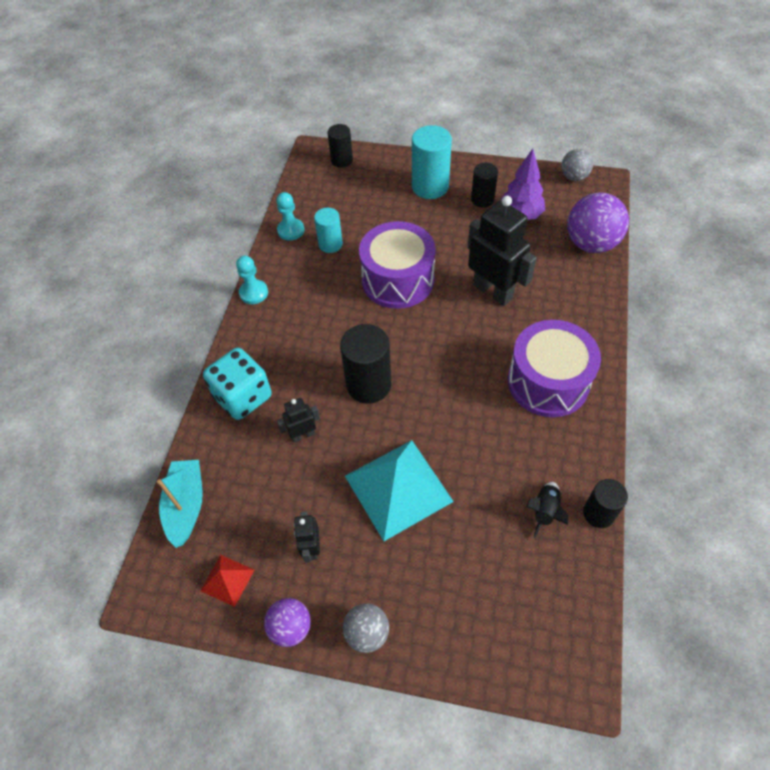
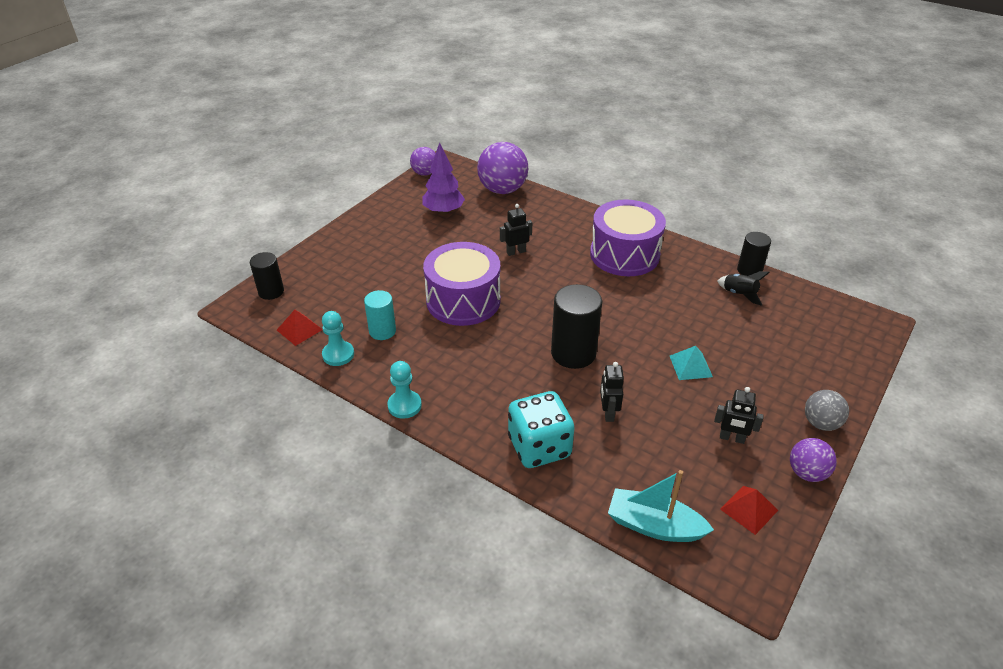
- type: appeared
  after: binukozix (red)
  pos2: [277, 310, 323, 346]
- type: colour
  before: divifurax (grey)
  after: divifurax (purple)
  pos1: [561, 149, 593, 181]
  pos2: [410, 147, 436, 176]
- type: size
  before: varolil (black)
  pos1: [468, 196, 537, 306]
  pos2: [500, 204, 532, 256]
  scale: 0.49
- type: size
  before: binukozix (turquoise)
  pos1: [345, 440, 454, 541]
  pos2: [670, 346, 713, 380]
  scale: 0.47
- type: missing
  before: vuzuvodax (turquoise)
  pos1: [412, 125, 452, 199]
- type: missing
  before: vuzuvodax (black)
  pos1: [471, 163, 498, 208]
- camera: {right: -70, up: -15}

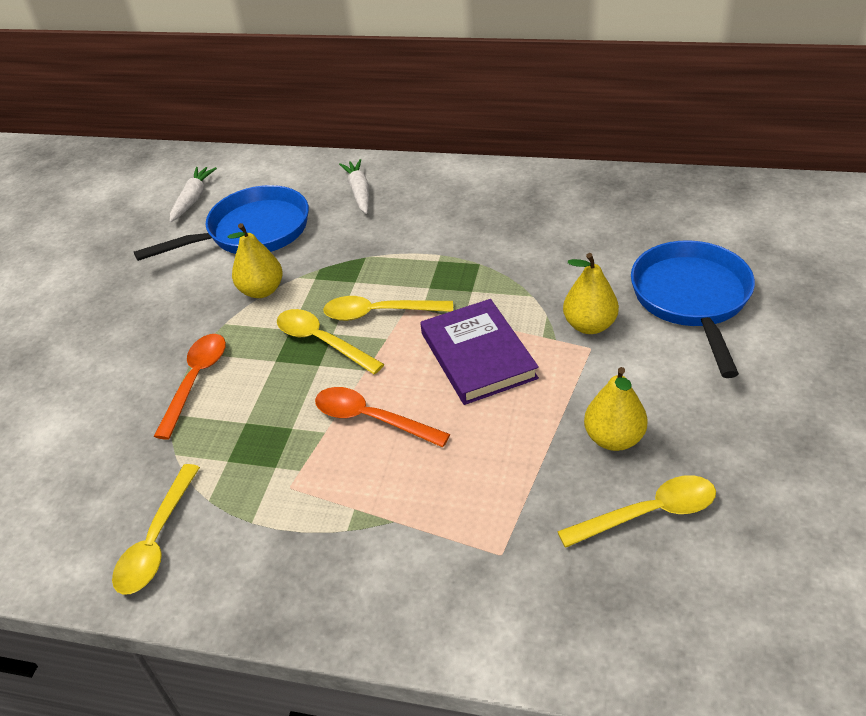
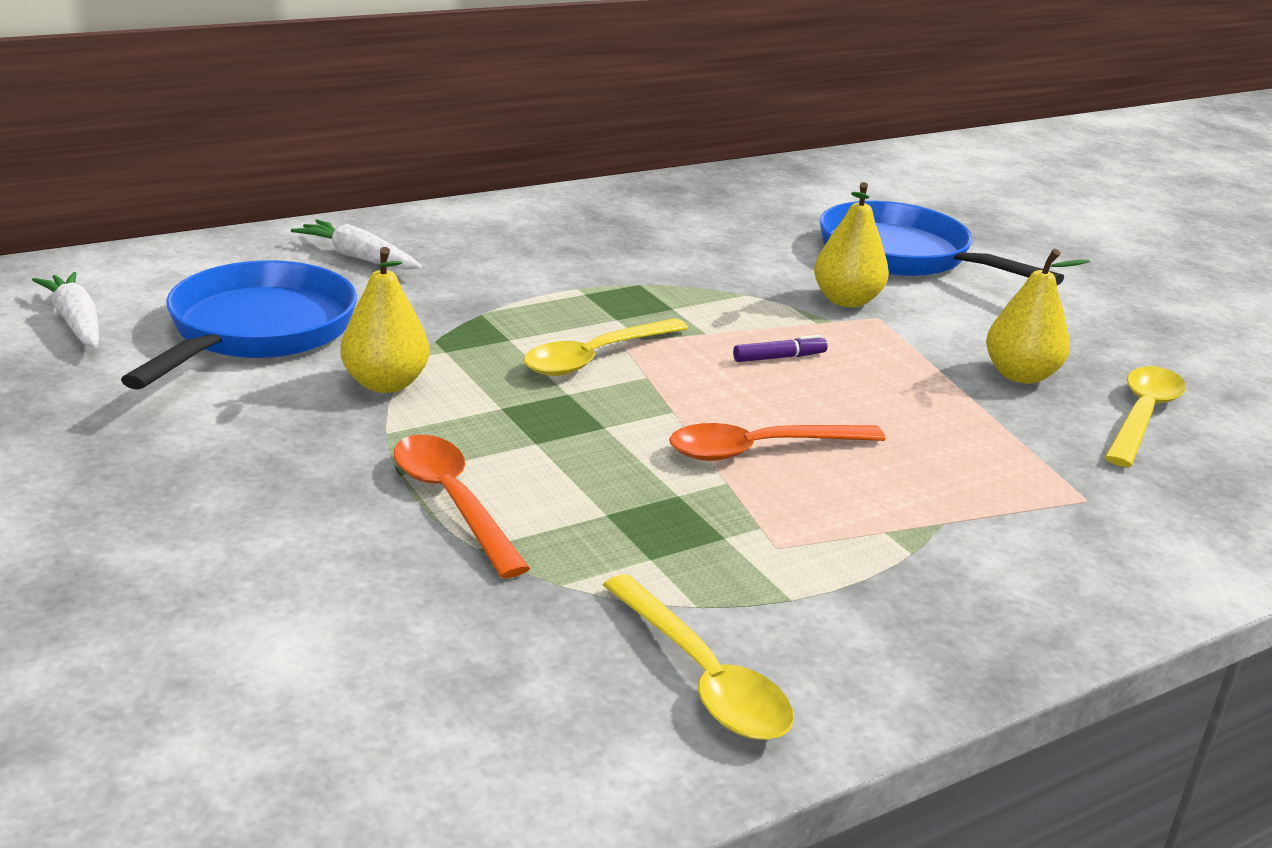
- type: exchanged
  before: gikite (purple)
  after: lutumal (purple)
  pos1: [420, 299, 539, 405]
  pos2: [733, 335, 828, 362]
- type: missing
  before: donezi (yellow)
  pos1: [277, 309, 384, 375]
- camera: {right: -50, up: -15}

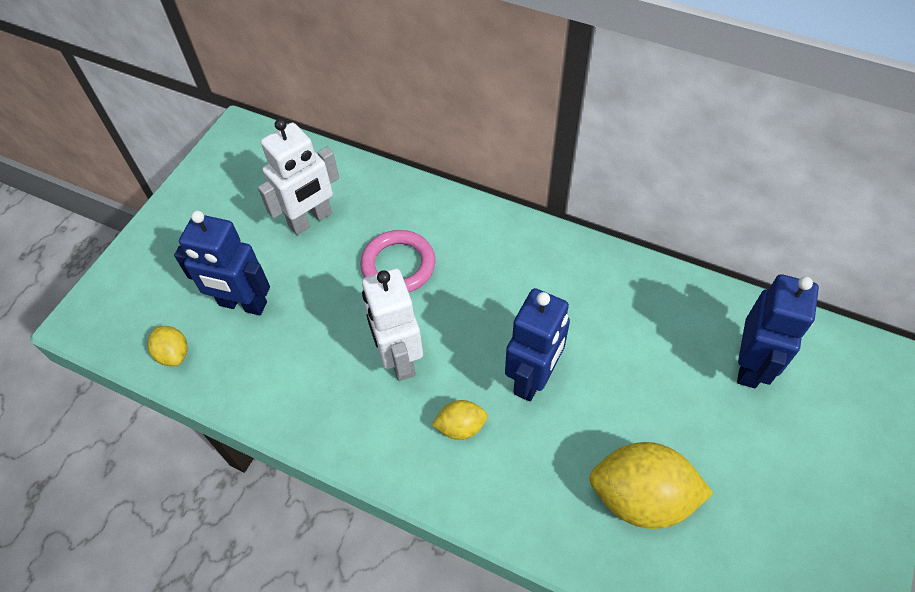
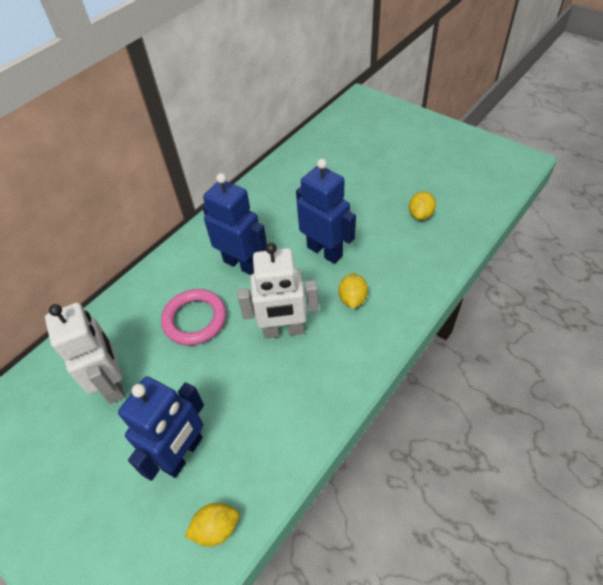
- type: relocated
  before: varolil (blue)
  pos1: [737, 274, 819, 388]
  pos2: [202, 173, 267, 275]
- type: size
  before: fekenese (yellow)
  pos1: [589, 442, 713, 529]
  pos2: [409, 191, 436, 220]
  scale: 0.5
- camera: {right: -75, up: -5}

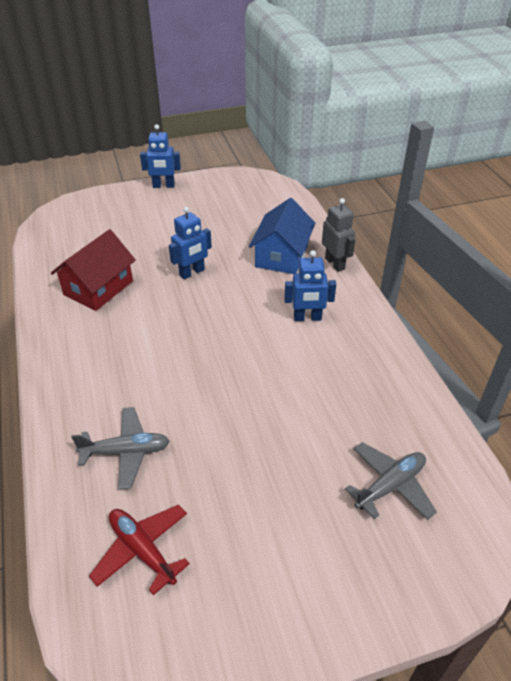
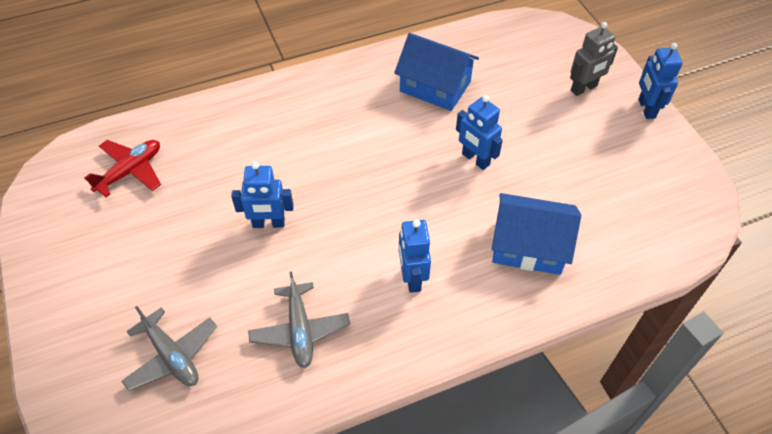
- type: appeared
  after: varolil (blue)
  pos2: [231, 162, 294, 228]
- type: relocated
  before: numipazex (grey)
  pos1: [71, 407, 170, 489]
  pos2: [248, 271, 350, 368]
- type: colour
  before: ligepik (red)
  after: ligepik (blue)
  pos1: [51, 229, 136, 311]
  pos2: [394, 33, 479, 111]
- type: relocated
  before: varolil (grey)
  pos1: [322, 198, 355, 272]
  pos2: [570, 22, 618, 96]
- camera: {right: 85, up: 10}

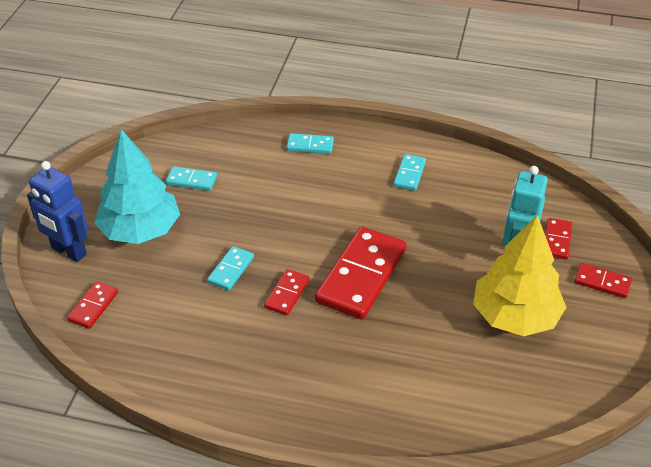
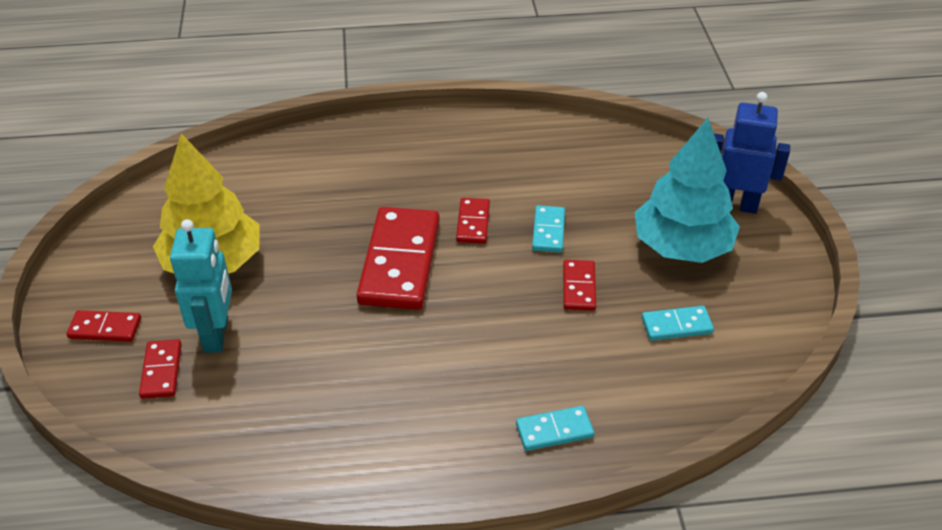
- type: relocated
  before: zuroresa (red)
  pos1: [67, 281, 118, 329]
  pos2: [563, 260, 596, 311]
- type: missing
  before: zuroresa (turquoise)
  pos1: [394, 154, 426, 191]
- camera: {right: 160, up: 0}

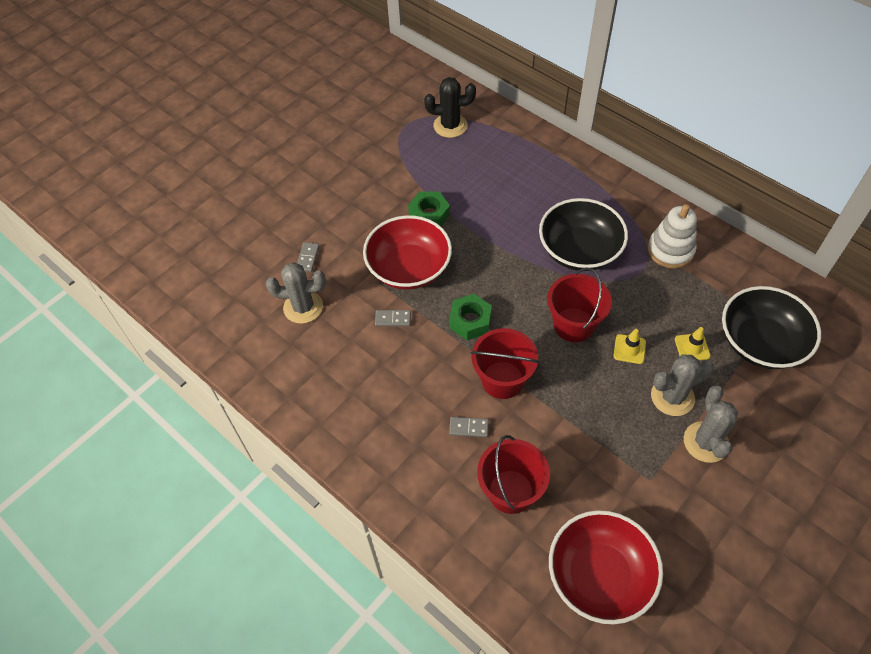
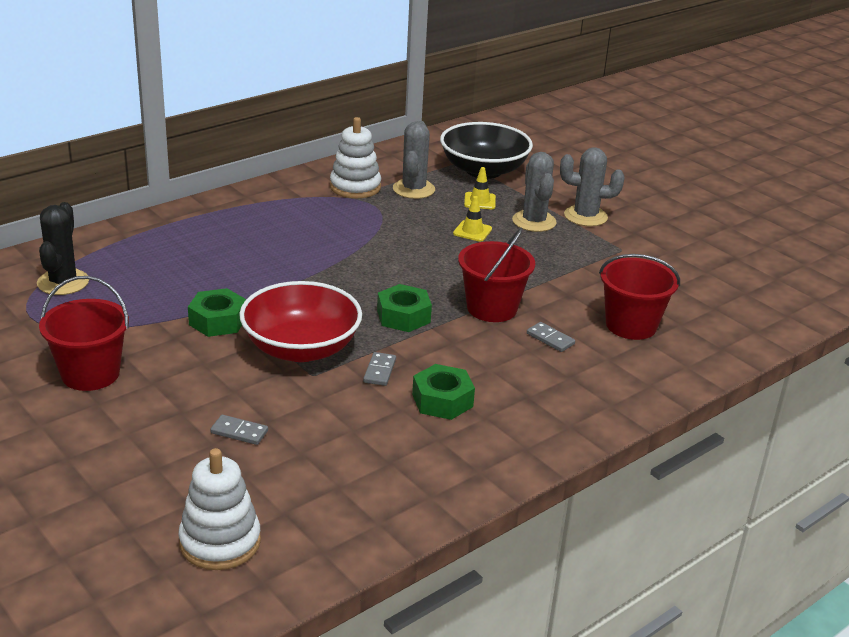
- type: relocated
  before: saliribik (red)
  pos1: [547, 268, 612, 342]
  pos2: [39, 276, 129, 391]
- type: appeared
  after: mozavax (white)
  pos2: [178, 448, 261, 570]
- type: relocated
  before: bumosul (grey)
  pos1: [266, 262, 326, 324]
  pos2: [393, 121, 435, 199]
- type: appeared
  after: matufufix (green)
  pos2: [412, 364, 475, 420]
- type: spun
  before: zuroresa (grey)
  pos1: [449, 417, 489, 437]
  pos2: [527, 322, 575, 352]
  turn: -60
- type: missing
  before: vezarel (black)
  pos1: [539, 198, 628, 271]
- type: missing
  before: vezarel (red)
  pos1: [549, 510, 663, 624]
- camera: {right: -85, up: -25}

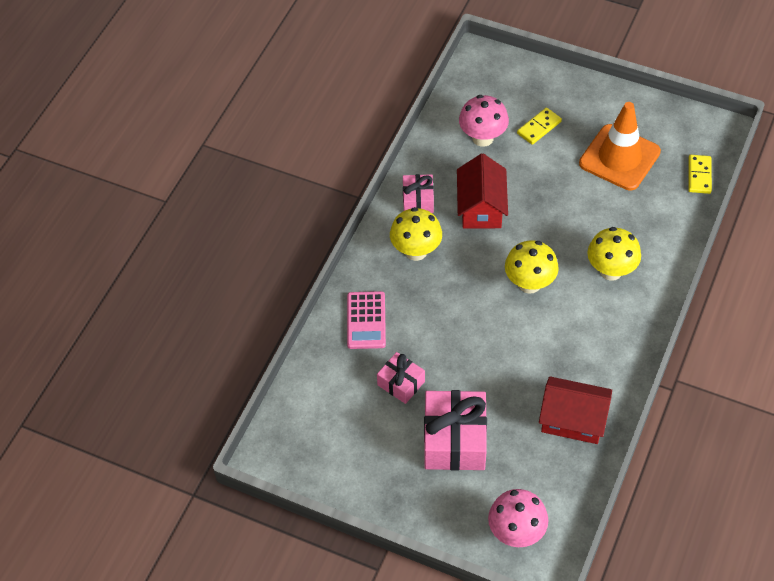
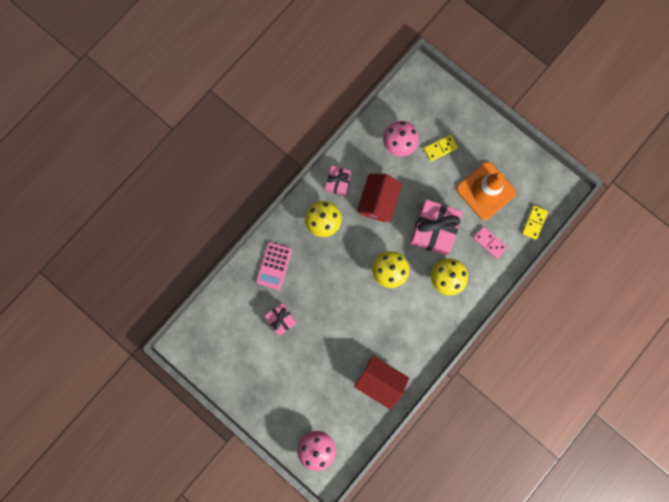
- type: relocated
  before: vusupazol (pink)
  pos1: [424, 390, 487, 471]
  pos2: [410, 199, 463, 256]
- type: appeared
  after: zuroresa (pink)
  pos2: [473, 226, 507, 259]
- camera: {right: 15, up: 25}

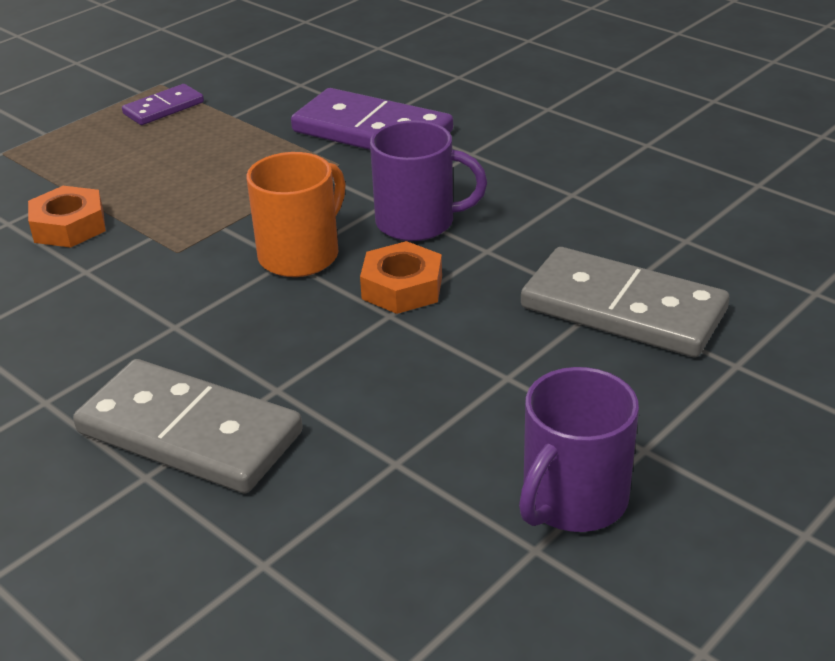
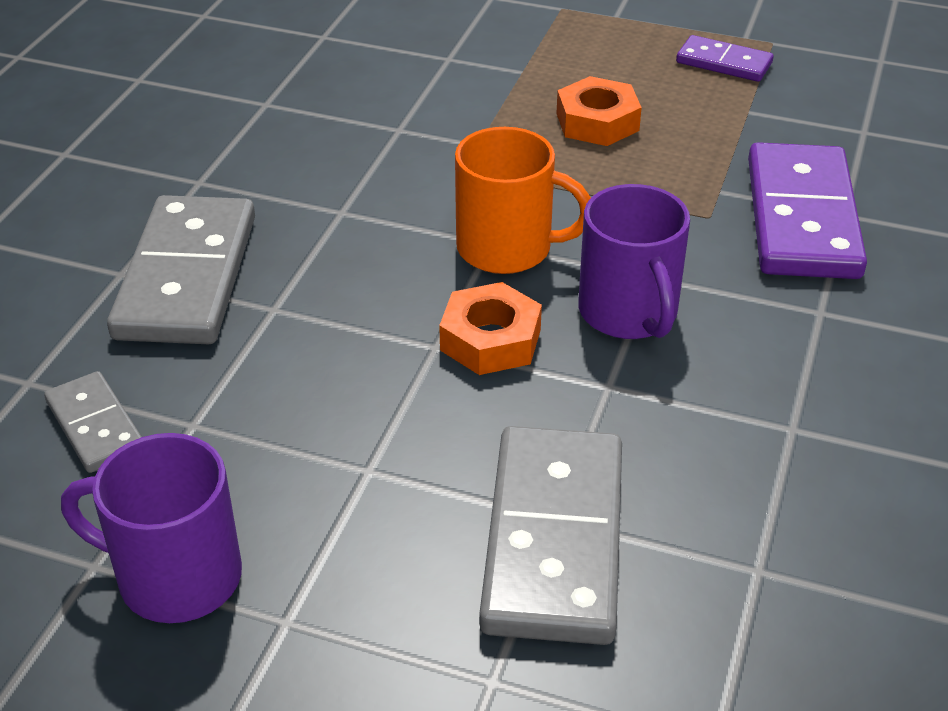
- type: appeared
  after: zuroresa (grey)
  pos2: [44, 371, 142, 473]
- type: relocated
  before: matufufix (orange)
  pos1: [28, 186, 106, 248]
  pos2: [556, 76, 642, 146]
- camera: {right: 65, up: 5}

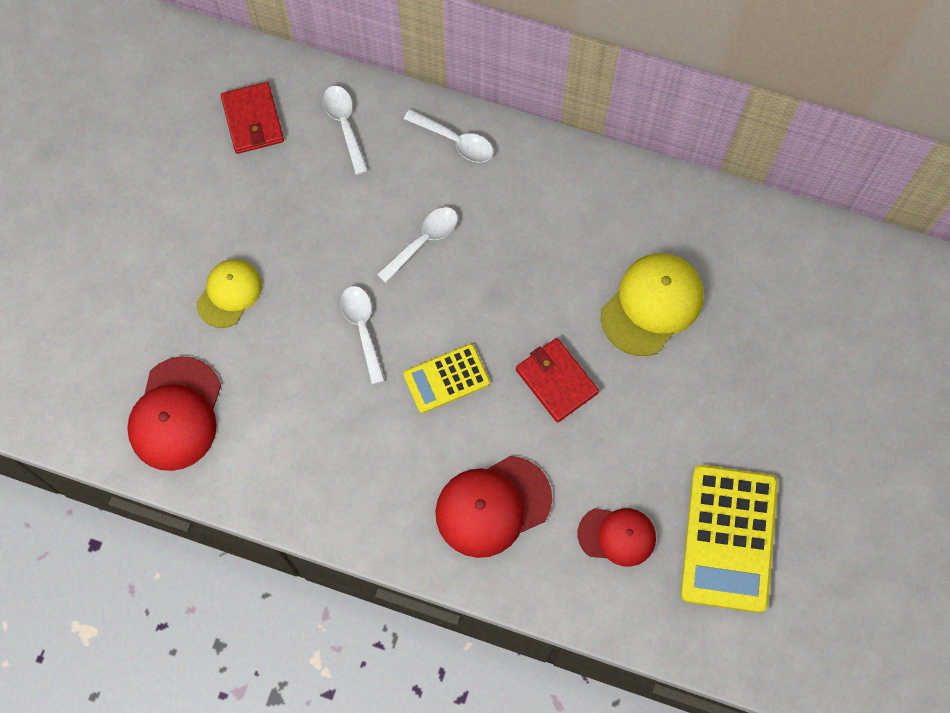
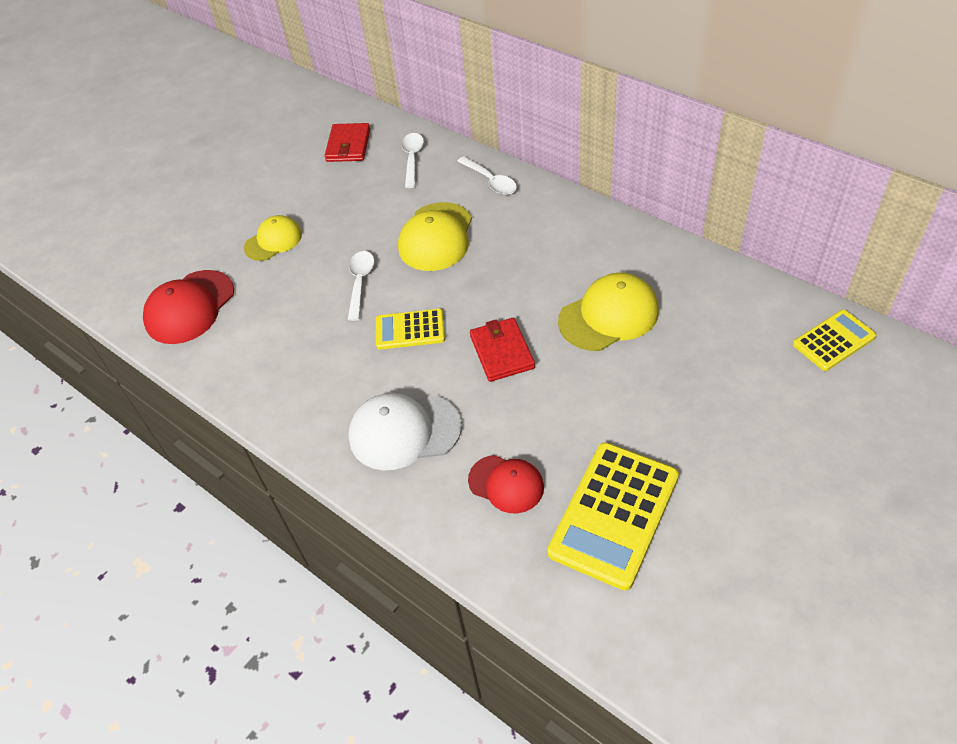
- type: colour
  before: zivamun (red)
  after: zivamun (white)
  pos1: [435, 456, 552, 558]
  pos2: [349, 393, 462, 470]
- type: exchanged
  before: donezi (white)
  after: zivamun (yellow)
  pos1: [377, 207, 458, 283]
  pos2: [398, 202, 472, 271]
- type: appeared
  after: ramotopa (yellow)
  pos2: [793, 310, 876, 371]
- camera: {right: 25, up: -20}

